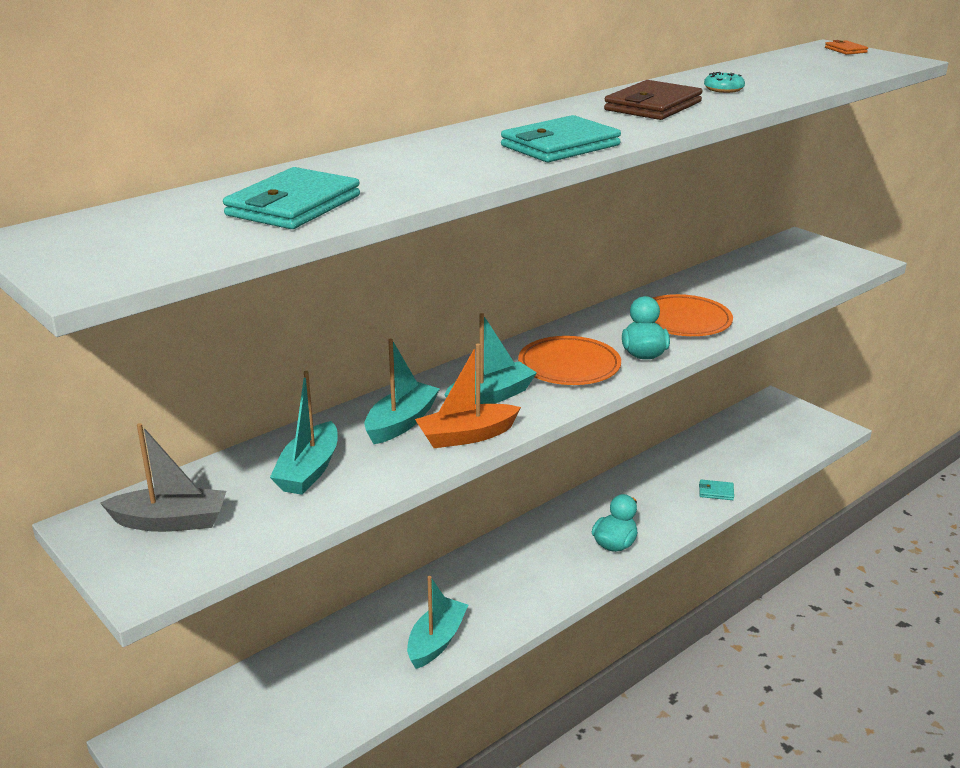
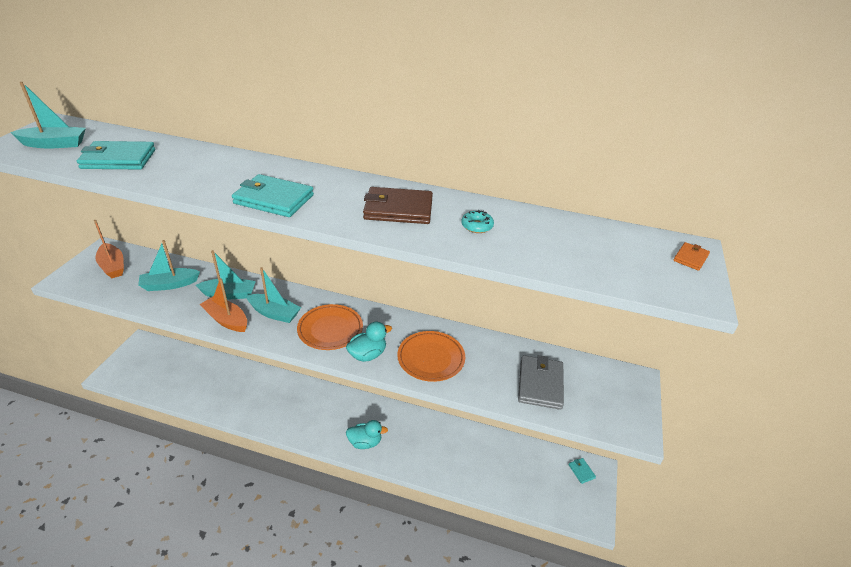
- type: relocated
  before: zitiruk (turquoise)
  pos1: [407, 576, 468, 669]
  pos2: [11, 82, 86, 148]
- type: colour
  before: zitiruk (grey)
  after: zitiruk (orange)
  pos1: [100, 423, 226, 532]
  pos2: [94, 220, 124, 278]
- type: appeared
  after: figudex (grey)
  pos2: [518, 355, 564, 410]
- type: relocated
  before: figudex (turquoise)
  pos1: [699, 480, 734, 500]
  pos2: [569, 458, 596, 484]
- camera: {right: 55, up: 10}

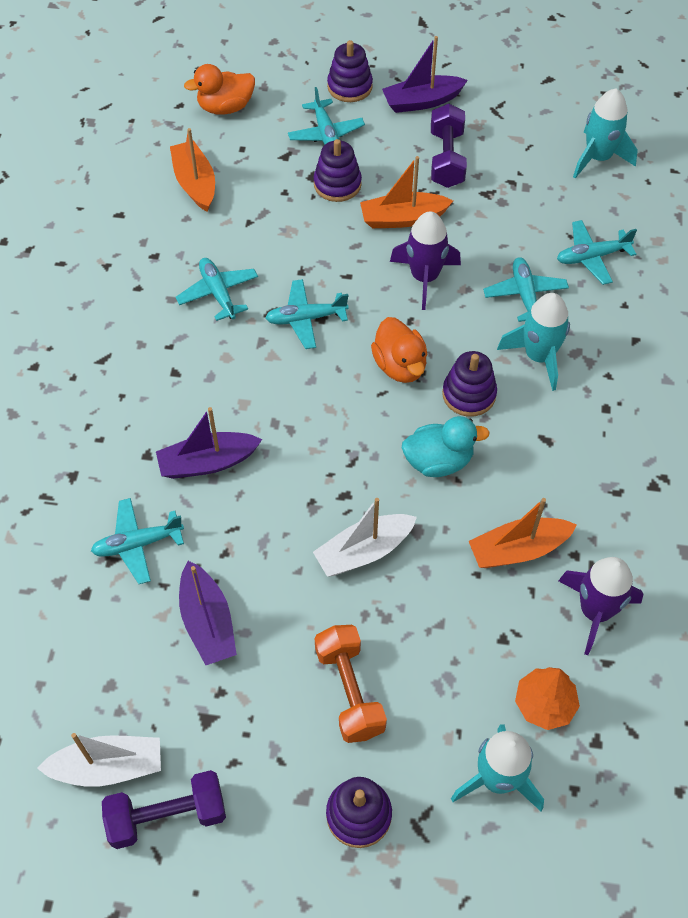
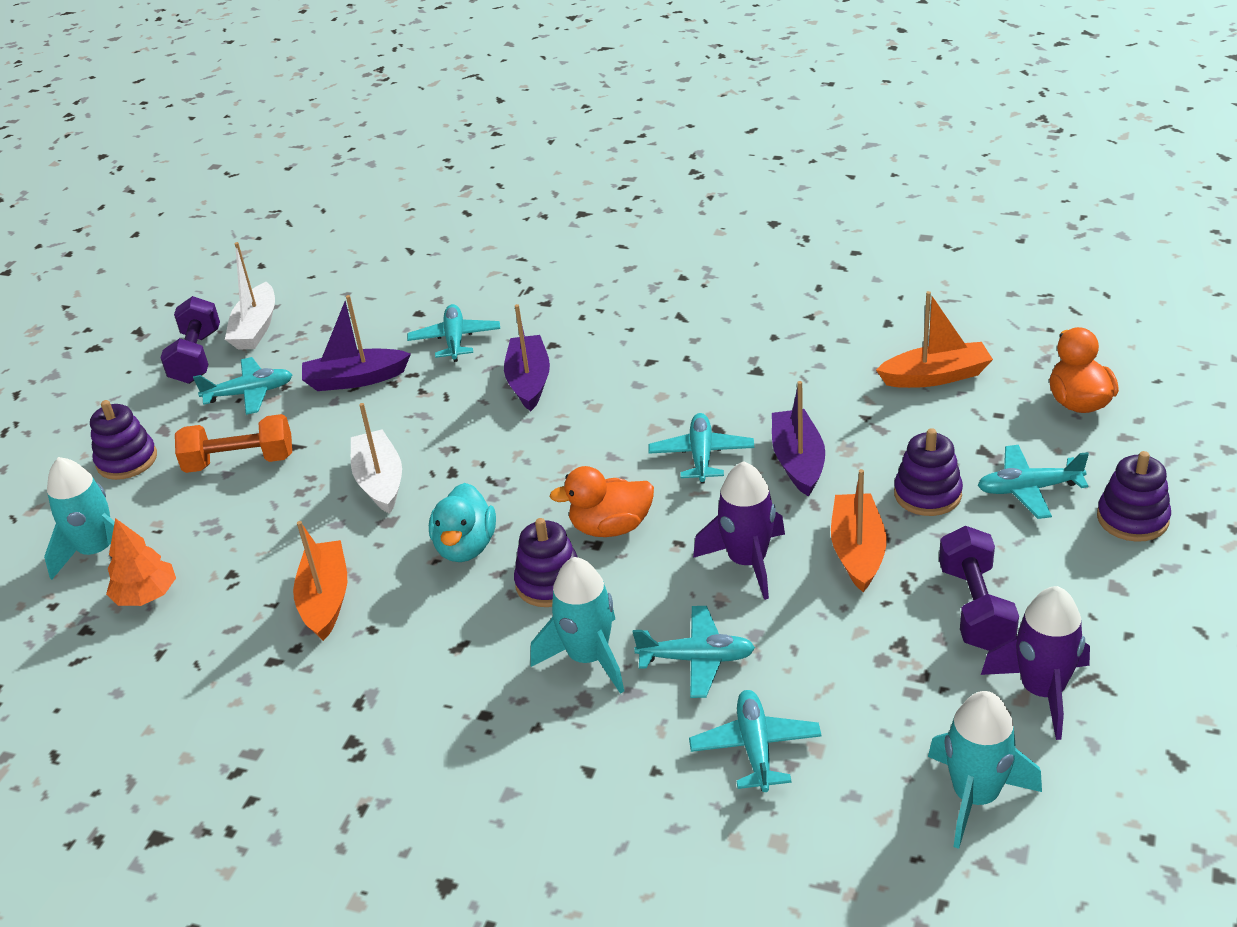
- type: relocated
  before: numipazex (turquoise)
  pos1: [176, 258, 258, 321]
  pos2: [193, 357, 292, 415]
- type: relocated
  before: zitiruk (purple)
  pos1: [382, 36, 468, 113]
  pos2: [772, 381, 825, 497]
- type: spun
  before: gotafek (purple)
  pos1: [431, 104, 467, 188]
  pos2: [939, 526, 1019, 651]
  turn: 75
- type: relocated
  before: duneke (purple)
  pos1: [558, 557, 643, 655]
  pos2: [981, 586, 1090, 740]
- camera: {right: 105, up: -20}

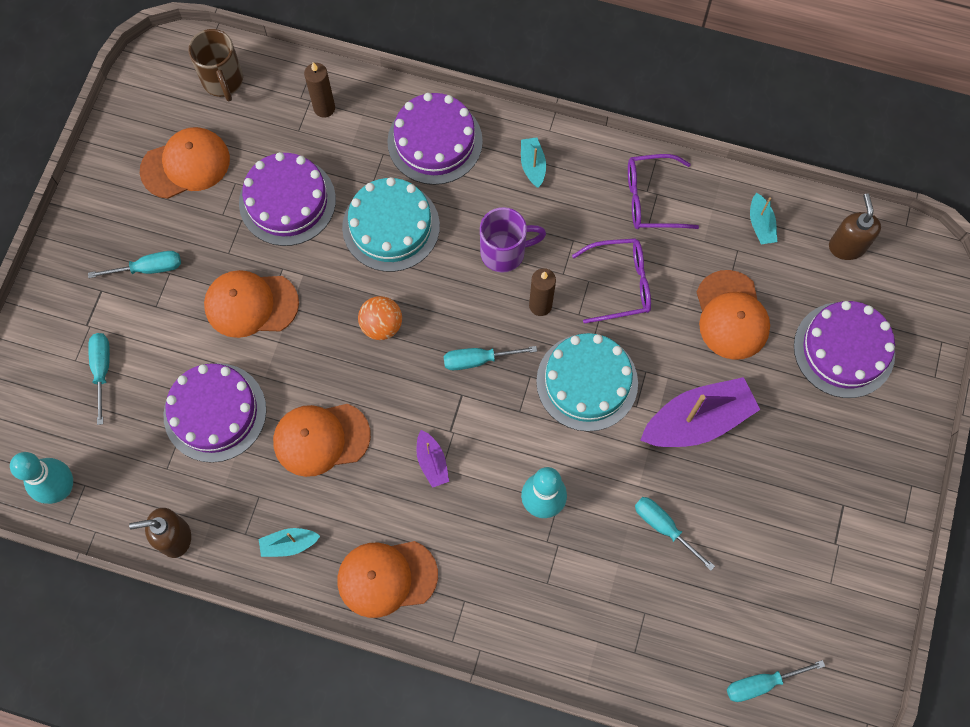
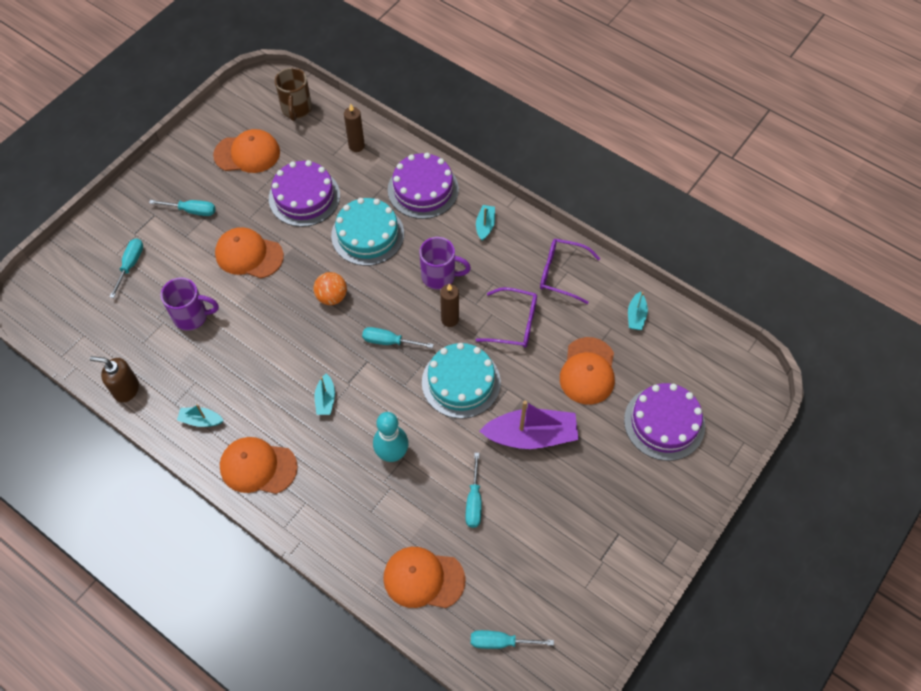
- type: exchanged
  before: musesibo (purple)
  after: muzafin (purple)
  pos1: [164, 363, 266, 463]
  pos2: [161, 277, 219, 331]
- type: colour
  before: zitiruk (purple)
  after: zitiruk (turquoise)
  pos1: [417, 430, 449, 488]
  pos2: [315, 373, 335, 415]
- type: relocated
  before: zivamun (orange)
  pos1: [273, 404, 371, 477]
  pos2: [383, 547, 465, 608]
- type: spun
  before: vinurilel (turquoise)
  pos1: [635, 497, 715, 571]
  pos2: [466, 453, 482, 528]
  turn: -150
- type: missing
  before: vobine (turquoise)
  pos1: [10, 452, 73, 504]
- type: missing
  before: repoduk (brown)
  pos1: [829, 193, 881, 260]
- camera: {right: 20, up: -10}

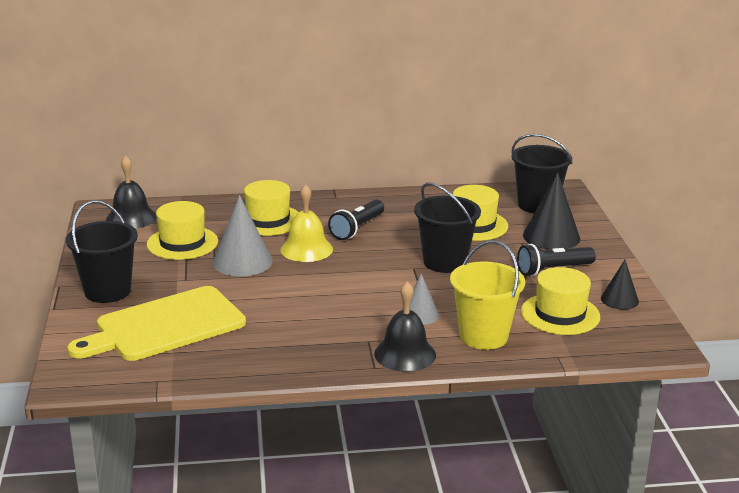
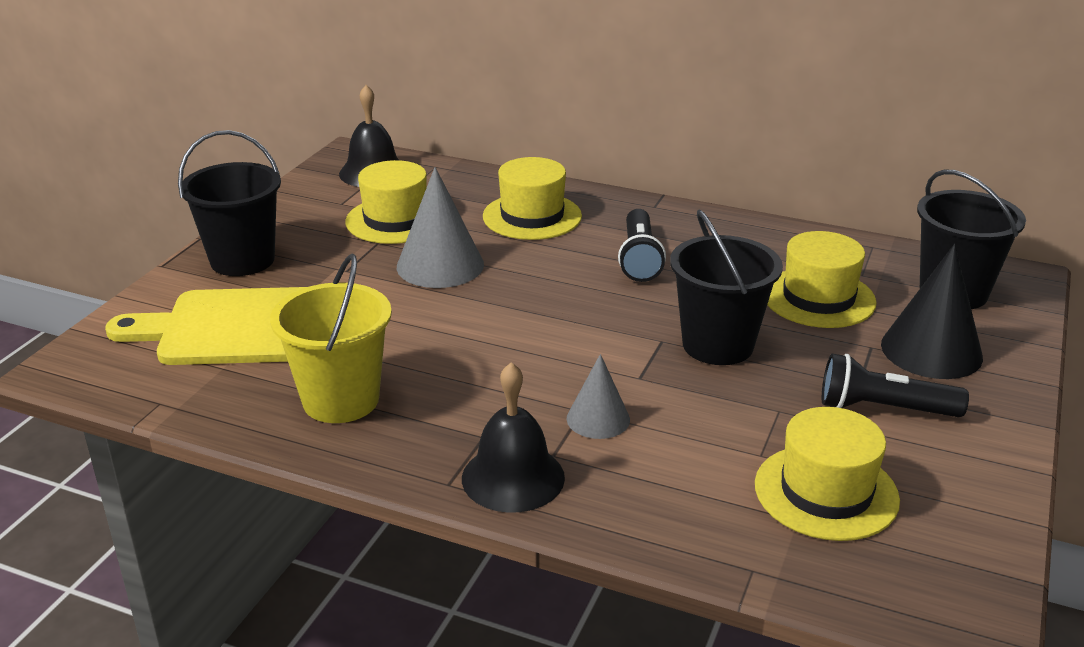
- type: relocated
  before: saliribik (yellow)
  pos1: [450, 240, 525, 350]
  pos2: [270, 253, 392, 423]
- type: spun
  before: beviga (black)
  pos1: [328, 200, 384, 240]
  pos2: [618, 209, 666, 282]
  turn: -60
- type: missing
  before: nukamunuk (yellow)
  pos1: [280, 184, 333, 262]
- type: missing
  before: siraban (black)
  pos1: [601, 260, 639, 310]
- camera: {right: 30, up: 5}

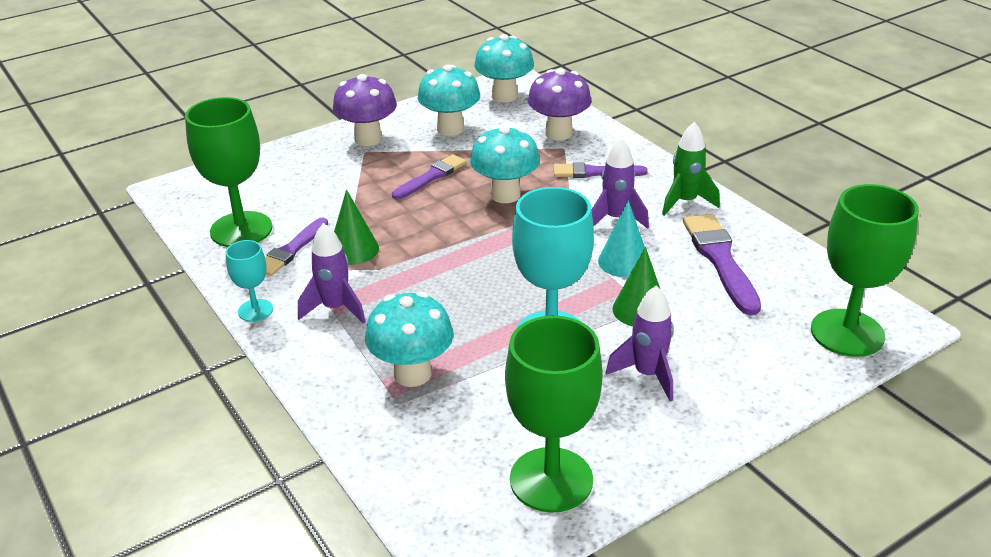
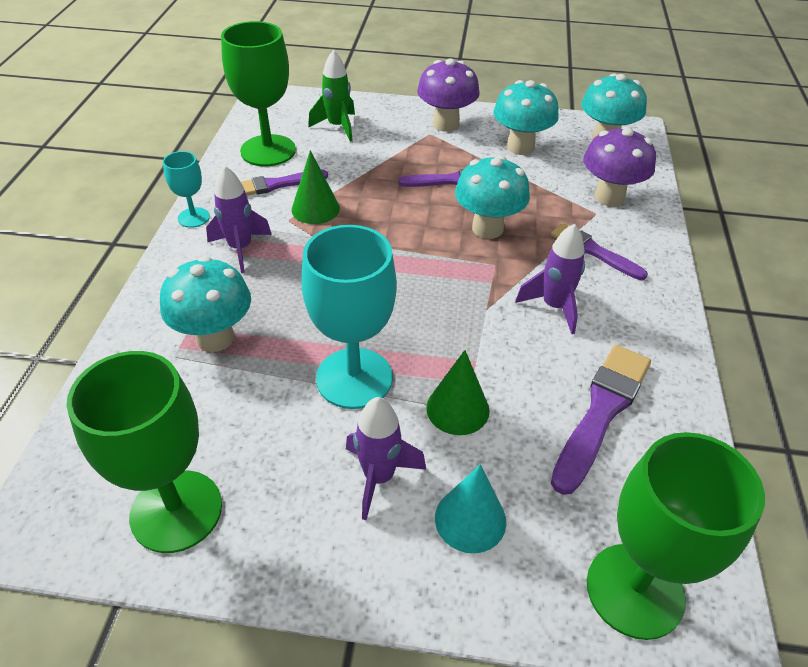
- type: relocated
  before: duneke (green)
  pos1: [662, 122, 720, 216]
  pos2: [308, 50, 355, 142]
- type: relocated
  before: siraban (turquoise)
  pos1: [598, 200, 645, 277]
  pos2: [435, 464, 506, 553]
- camera: {right: 40, up: 10}

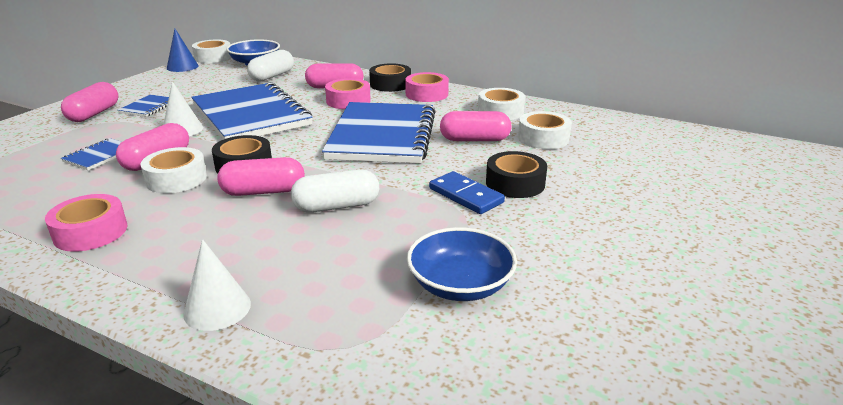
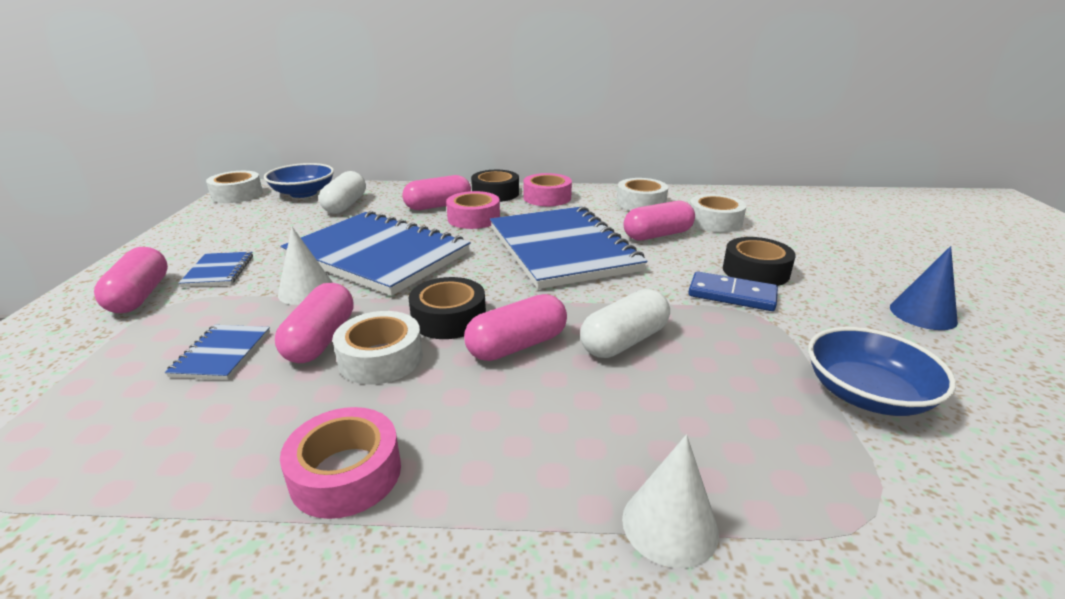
- type: relocated
  before: siraban (blue)
  pos1: [167, 29, 198, 72]
  pos2: [890, 246, 958, 330]
- camera: {right: -25, up: 0}

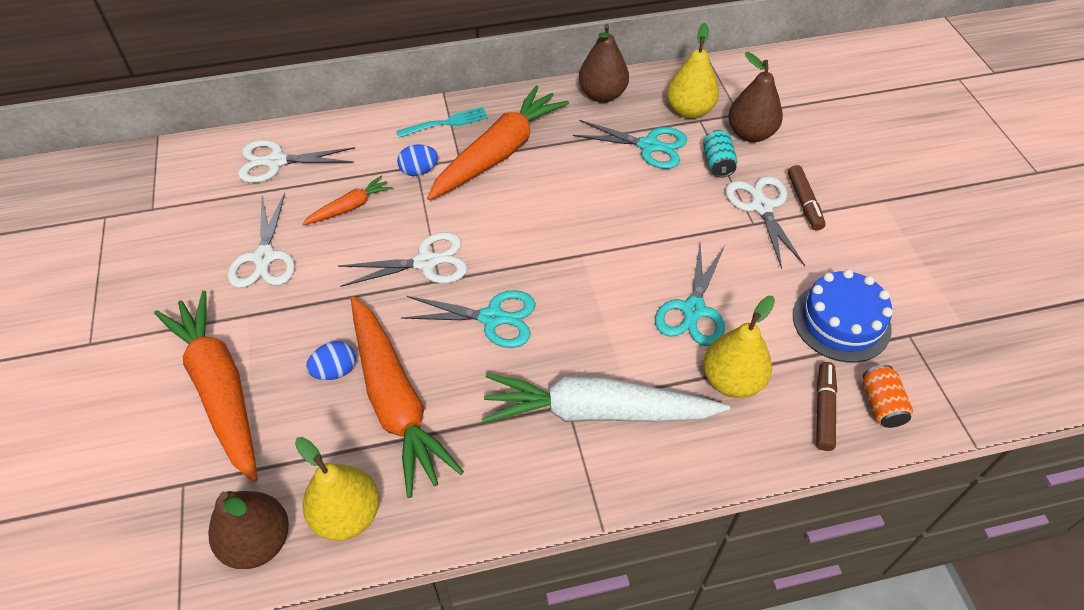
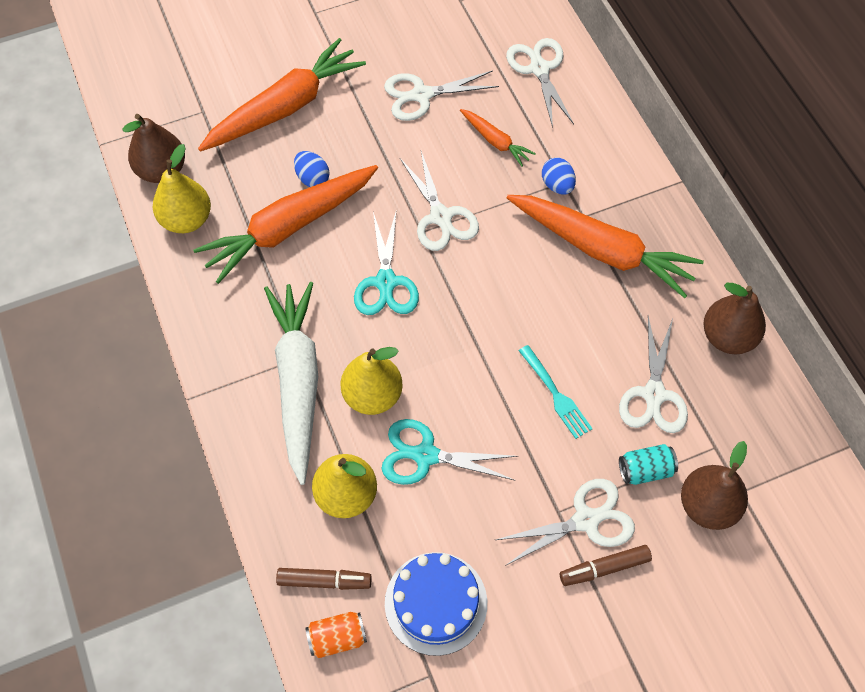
- type: relocated
  before: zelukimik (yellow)
  pos1: [667, 23, 719, 119]
  pos2: [340, 347, 403, 415]
- type: relocated
  before: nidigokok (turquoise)
  pos1: [396, 107, 488, 138]
  pos2: [519, 345, 593, 439]
- type: colour
  before: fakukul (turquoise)
  after: fakukul (white)
  pos1: [573, 120, 687, 169]
  pos2: [619, 316, 688, 433]
- camera: {right: 80, up: 10}

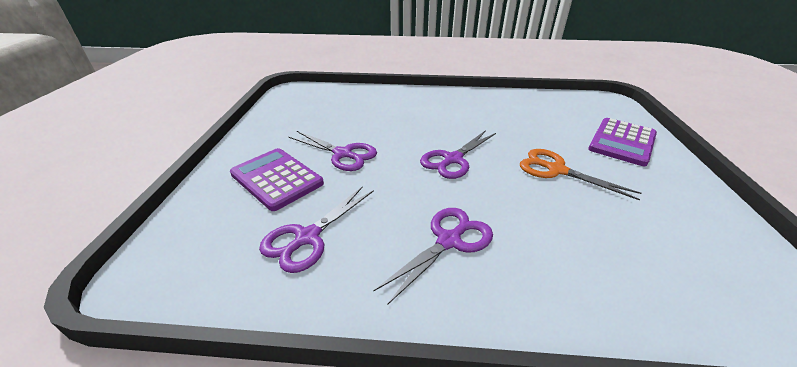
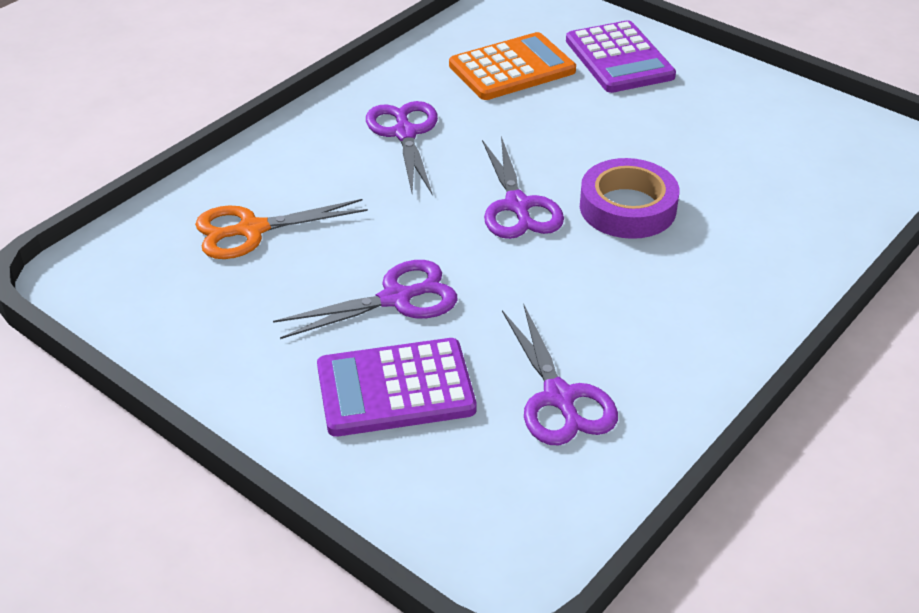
- type: relocated
  before: fakukul (orange)
  pos1: [520, 149, 642, 201]
  pos2: [195, 199, 368, 259]
- type: relocated
  before: fakukul (purple)
  pos1: [374, 208, 493, 305]
  pos2: [366, 101, 438, 195]
- type: appeared
  after: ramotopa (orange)
  pos2: [449, 32, 576, 100]
- type: appeared
  after: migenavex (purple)
  pos2: [580, 158, 679, 239]
- camera: {right: -55, up: 5}

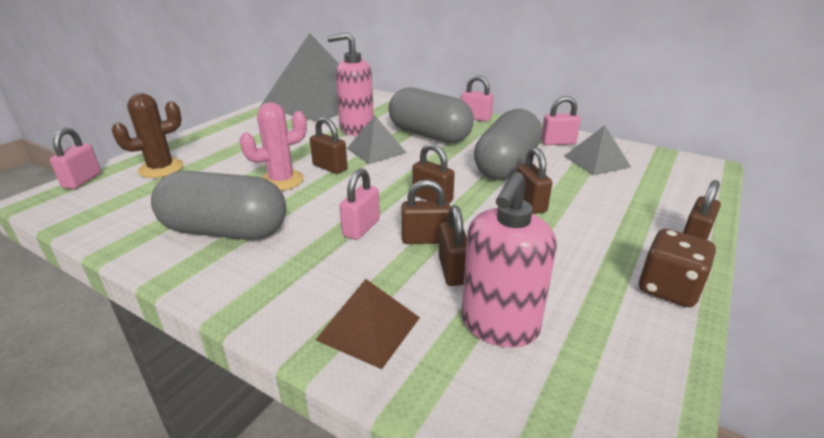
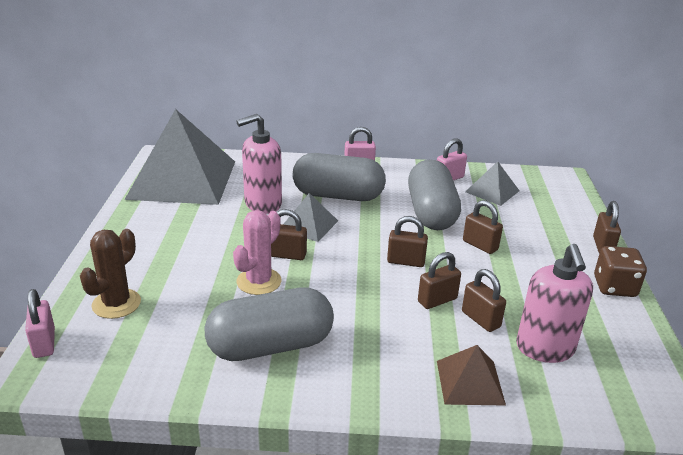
- type: missing
  before: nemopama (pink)
  pos1: [340, 168, 380, 240]
- camera: {right: -30, up: 0}

